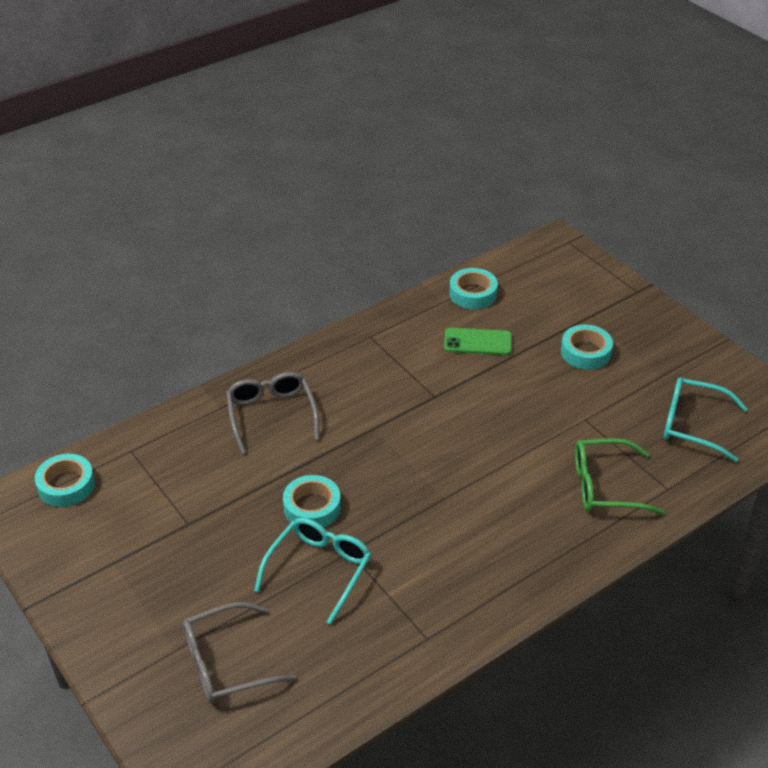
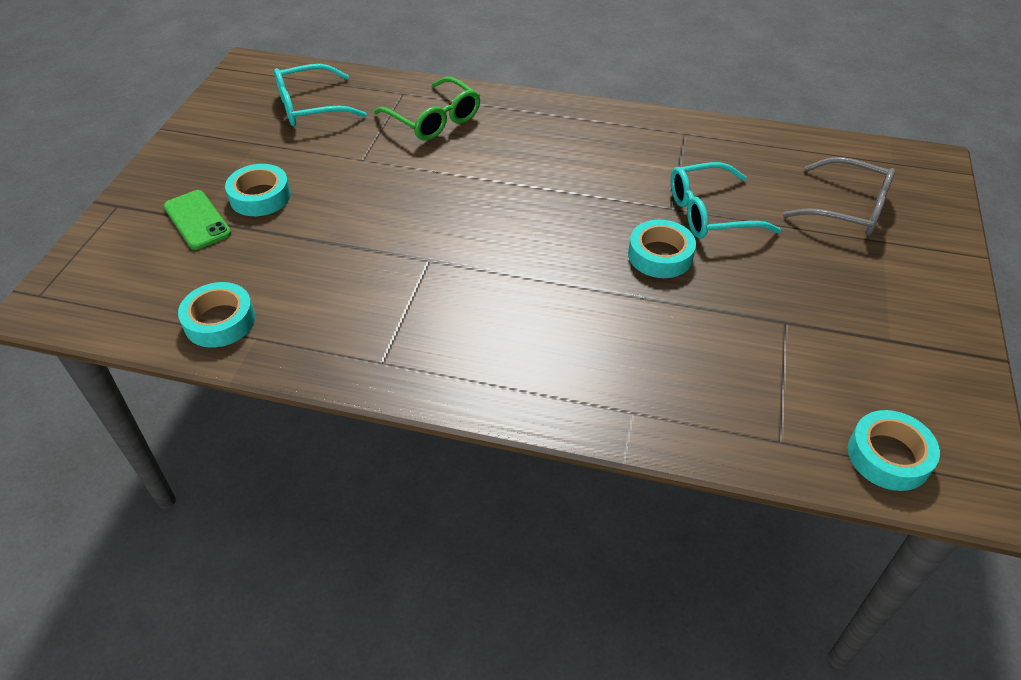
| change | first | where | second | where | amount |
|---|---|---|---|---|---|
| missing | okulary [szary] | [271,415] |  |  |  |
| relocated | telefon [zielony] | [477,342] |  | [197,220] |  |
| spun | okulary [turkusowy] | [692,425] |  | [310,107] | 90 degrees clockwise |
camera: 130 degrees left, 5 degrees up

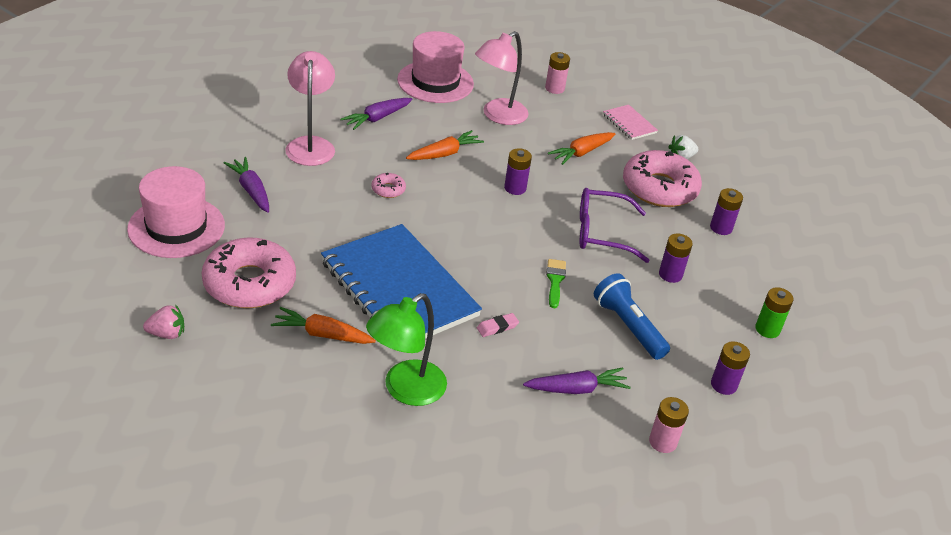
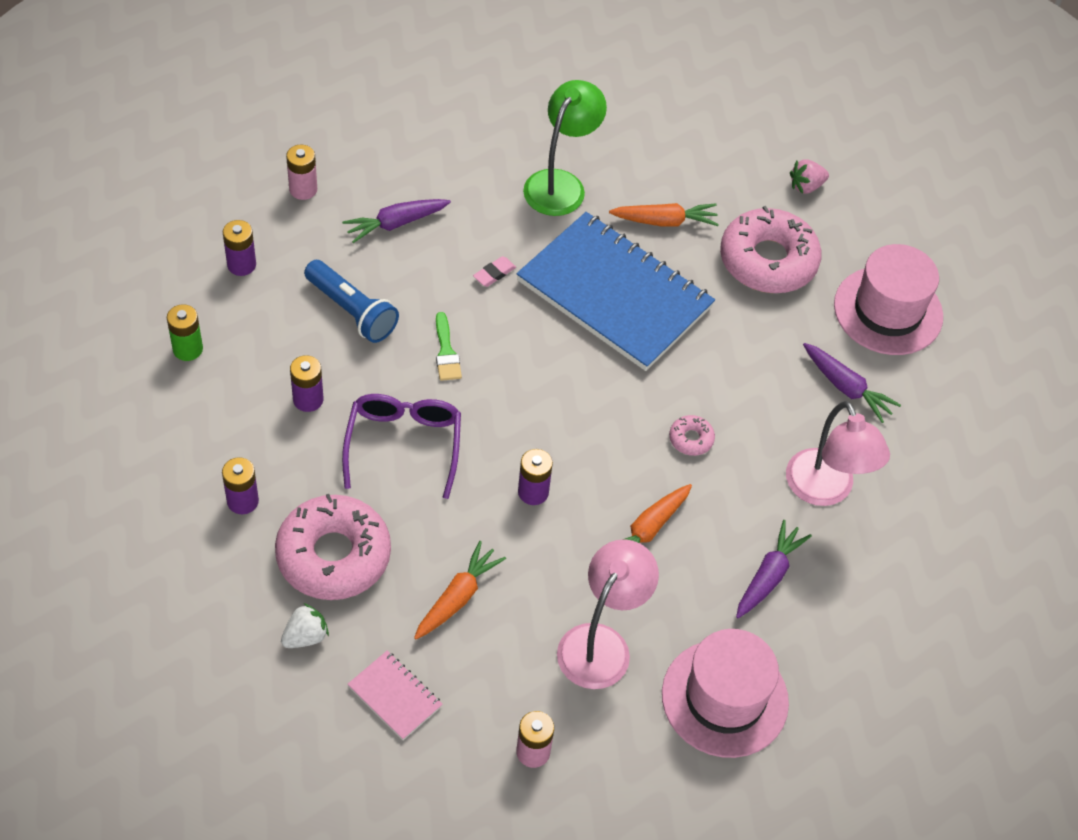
| change | first | where | second | where | amount |
|---|---|---|---|---|---|
| spun | okulary [fioletowy] | [601,233] |  | [403,444] | 75 degrees counterclockwise |
camera: 165 degrees right, 15 degrees up

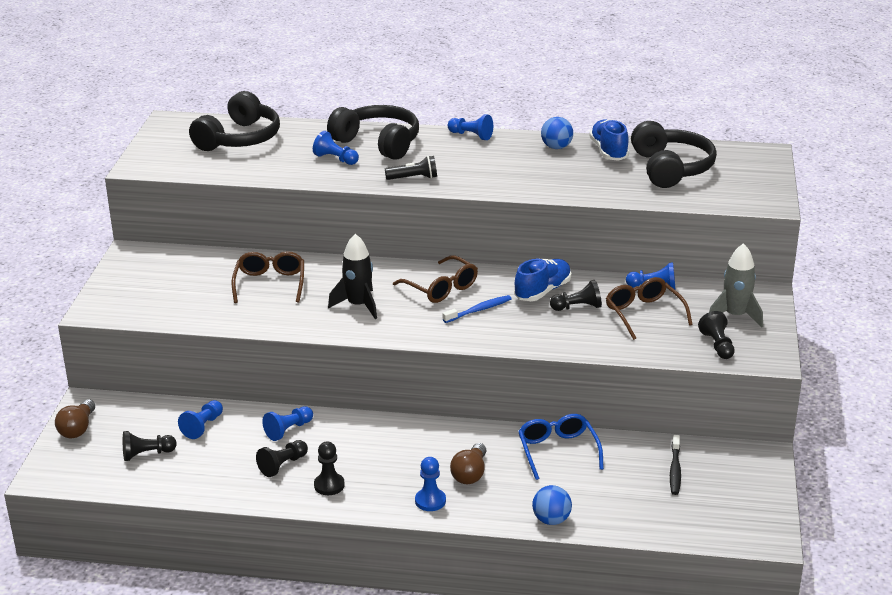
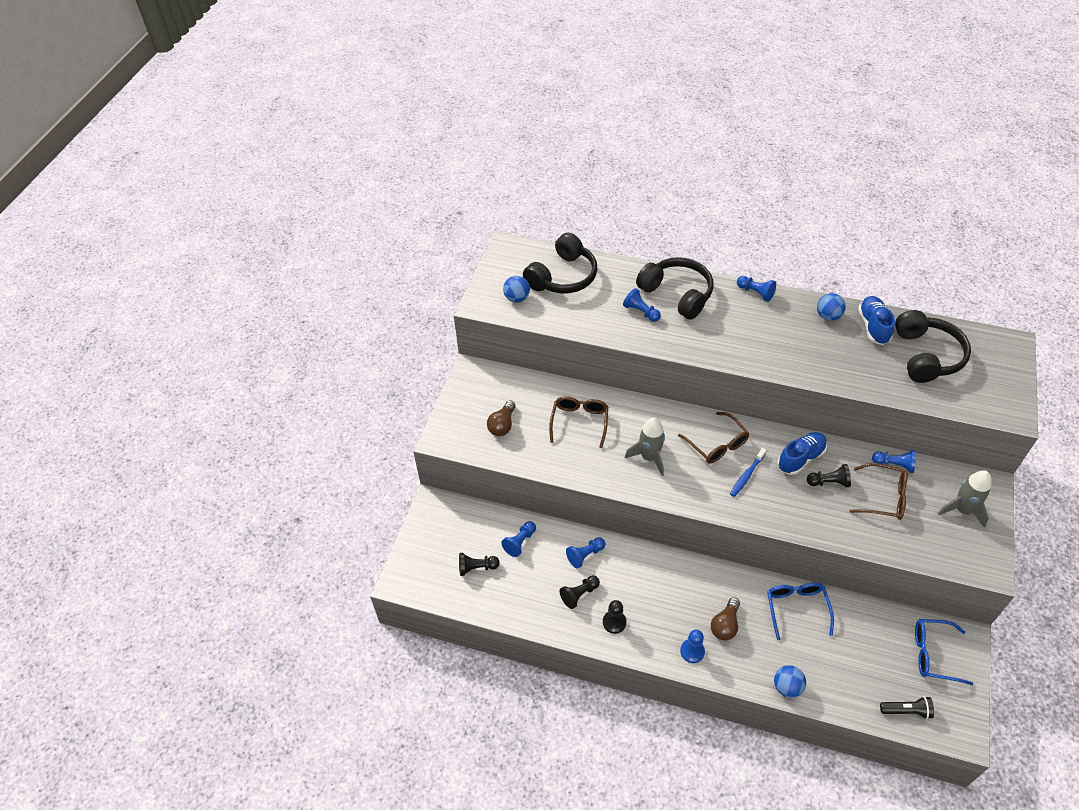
| change | first | where | second | where | amount |
|---|---|---|---|---|---|
| missing | szczoteczka do zębów [czarny] | [675,470] |  |  |  |
| missing | pionek [czarny] | [717,345] |  |  |  |
| appeared |  |  | piłka [niebieski] | [517,298] |  |
| appeared |  |  | okulary [niebieski] | [933,654] |  |
| relocated | żarówka [brązowy] | [78,428] |  | [502,425] |  |
| relocated | latarka [czarny] | [413,178] |  | [906,711] |  |
| colour | rakieta [czarny] | [358,305] | rakieta [szary] | [649,457] |  |
| spun | szczoteczka do zębów [niebieski] | [479,310] |  | [746,475] | 150 degrees clockwise |
| spun | okulary [brązowy] | [643,314] |  | [884,497] | 120 degrees clockwise |
camera: 10 degrees right, 20 degrees up

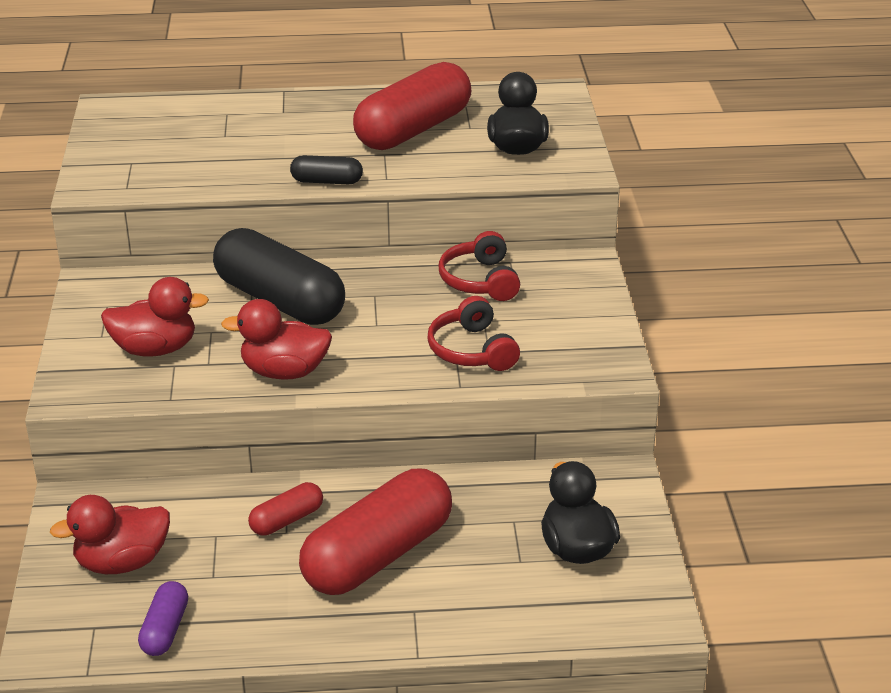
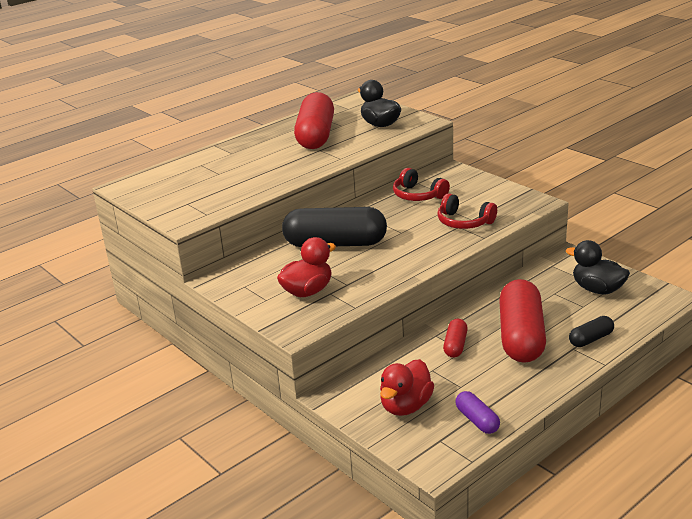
| change | first | where | second | where | amount |
|---|---|---|---|---|---|
| missing | kaczka [czerwony] | [284,372] |  |  |  |
| relocated | kapsułka [czarny] | [327,181] |  | [591,339] |  |
camera: 35 degrees left, 5 degrees down

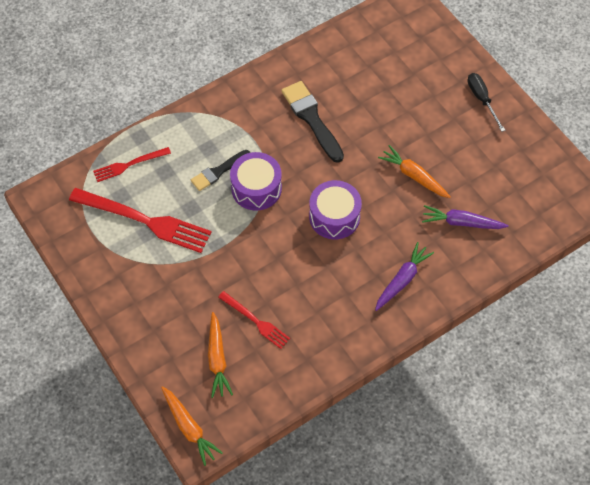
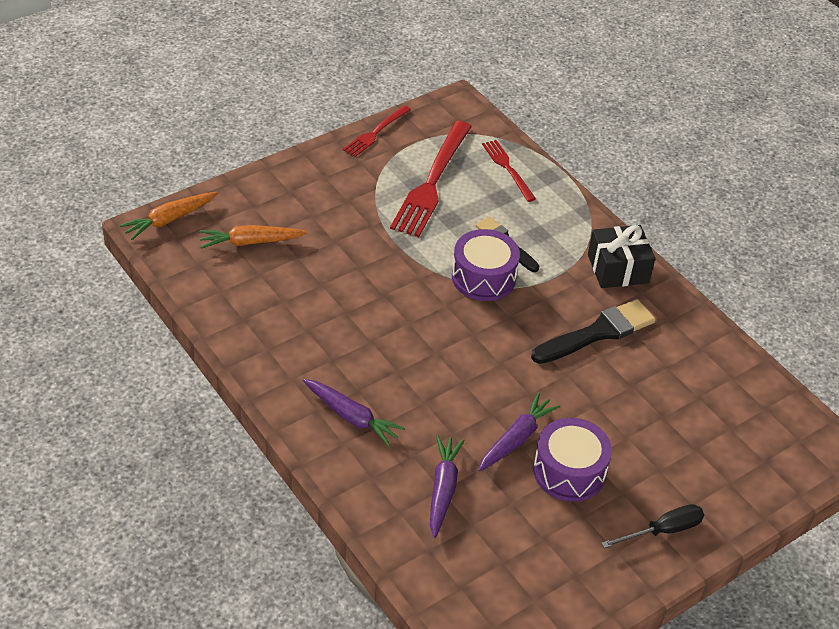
| change | first | where | second | where | amount |
|---|---|---|---|---|---|
| appeared |  |  | prezent [czarny] | [618,269] |  |
| relocated | widelec [czerwony] | [255,321] |  | [375,133] |  |
| relocated | bęben [fioletowy] | [334,216] |  | [569,471] |  |
| colour | marchewka [pomarańczowy] | [414,176] | marchewka [fioletowy] | [516,438] |  |
camera: 85 degrees right, 15 degrees down

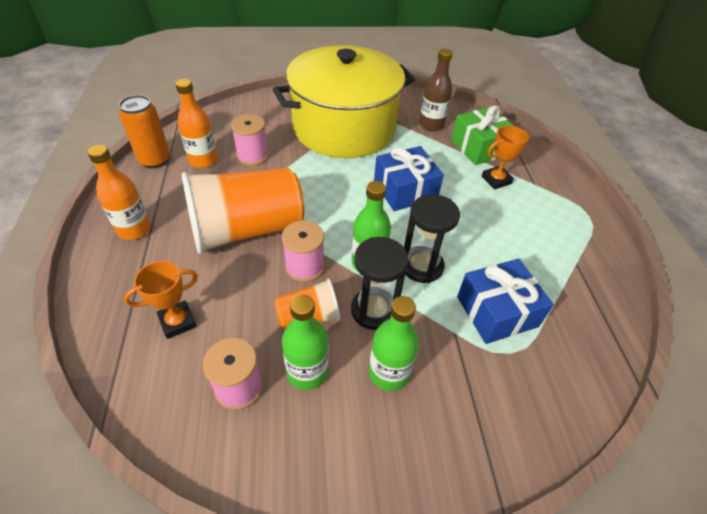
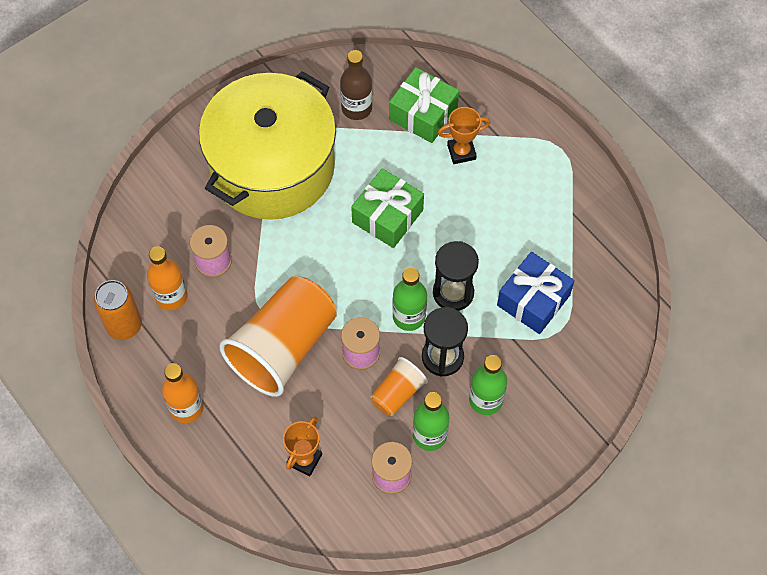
| change | first | where | second | where | amount |
|---|---|---|---|---|---|
| colour | prezent [niebieski] | [405,190] | prezent [zielony] | [387,216] |  |
| spun | puchar [pomarańczowy] | [496,180] |  | [461,152] | 45 degrees clockwise |
camera: 30 degrees left, 15 degrees up

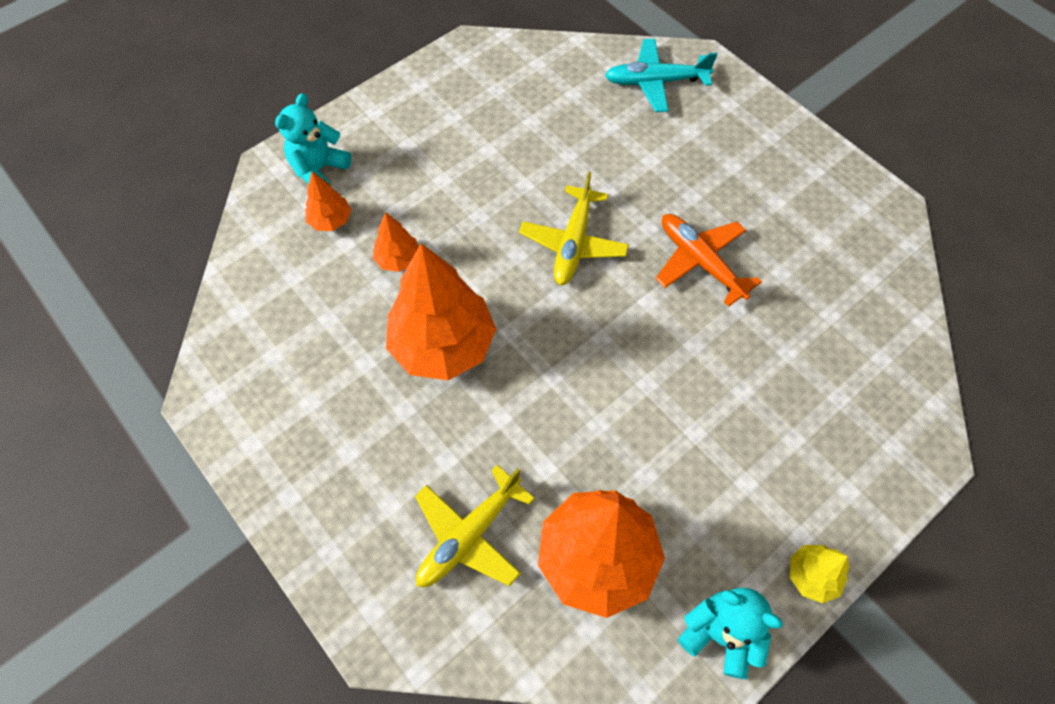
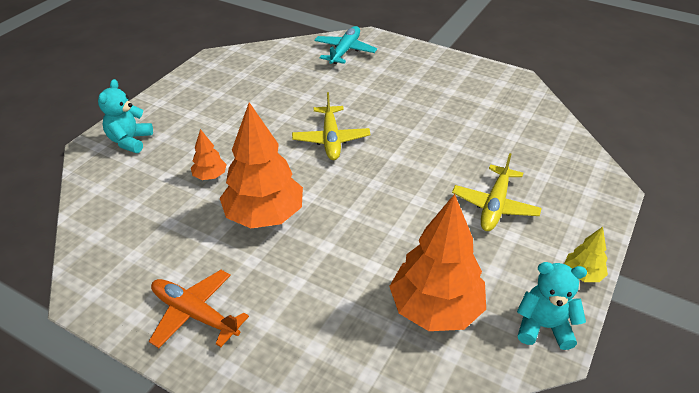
| change | first | where | second | where | amount |
|---|---|---|---|---|---|
| missing | drzewko [pomarańczowy] | [331,221] |  |  |  |
| relocated | samolot [żółty] | [469,535] |  | [495,205] |  |
| relocated | samolot [pomarańczowy] | [700,262] |  | [195,314] |  |
| spun | samolot [turkusowy] | [655,82] |  | [345,51] | 135 degrees clockwise |
camera: 20 degrees left, 20 degrees down

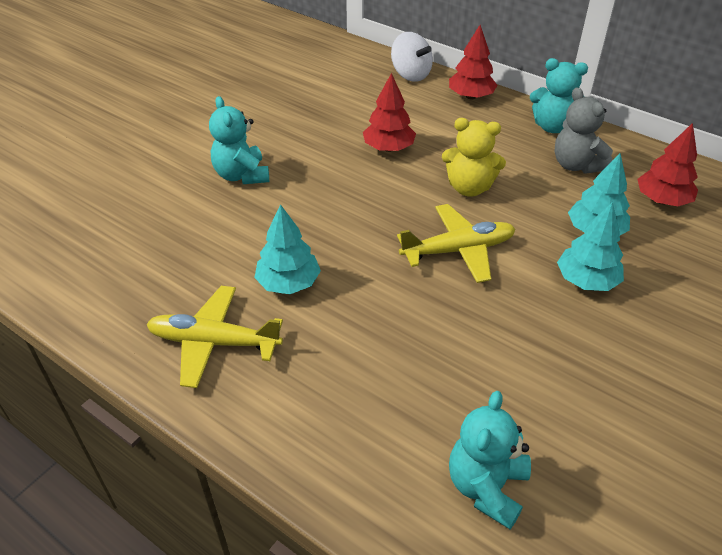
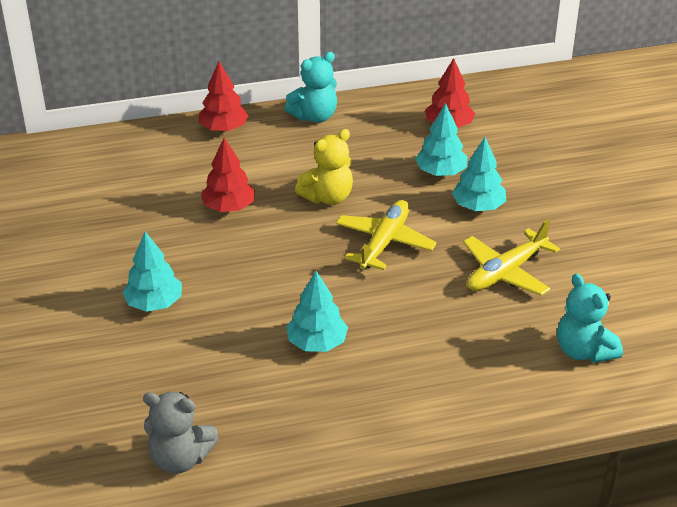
| change | first | where | second | where | amount |
|---|---|---|---|---|---|
| missing | bączek [biały] | [410,75] |  |  |  |
| relocated | samolot [żółty] | [213,342] |  | [505,272] |  |
| relocated | miś [szary] | [576,165] |  | [180,458] |  |
| exchanged | miś [turkusowy] | [242,175] | drzewko [turkusowy] | [154,303] |  |
camera: 50 degrees left, 5 degrees down

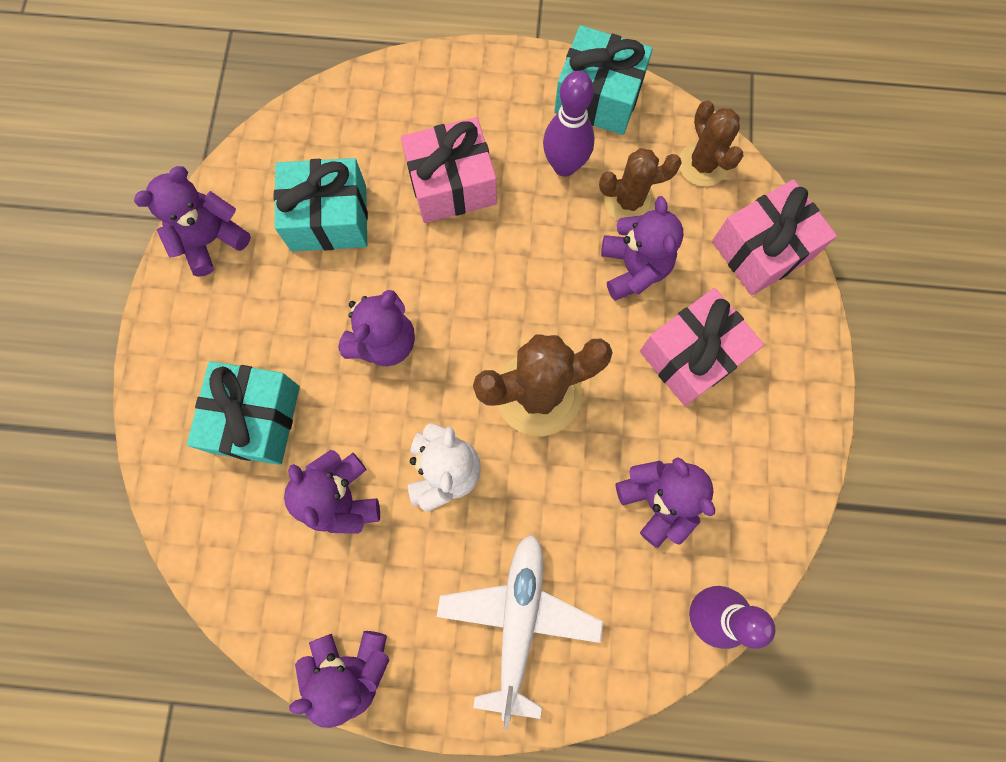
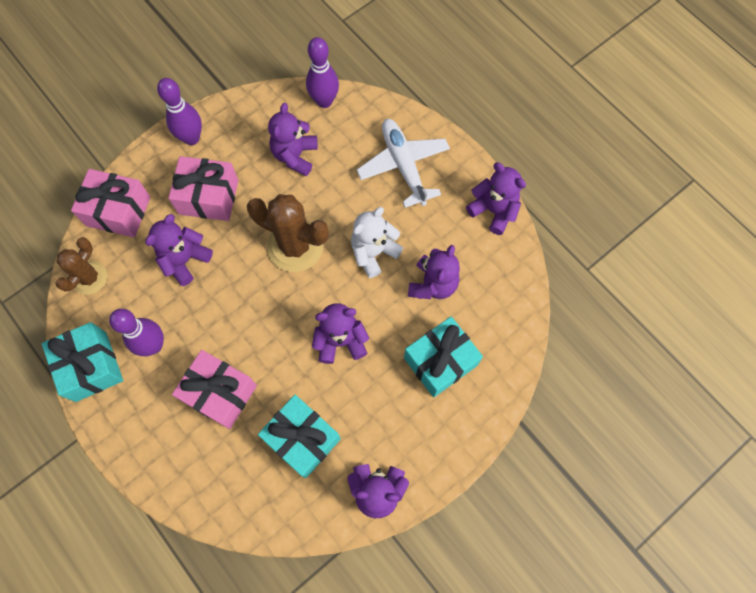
| change | first | where | second | where | amount |
|---|---|---|---|---|---|
| missing | kaktus [brązowy] | [629,201] |  |  |  |
| appeared |  |  | kręgiel [fioletowy] | [191,138] |  |
| spun | samolot [biały] | [519,620] |  | [403,165] | 105 degrees clockwise |
camera: 135 degrees left, 5 degrees down

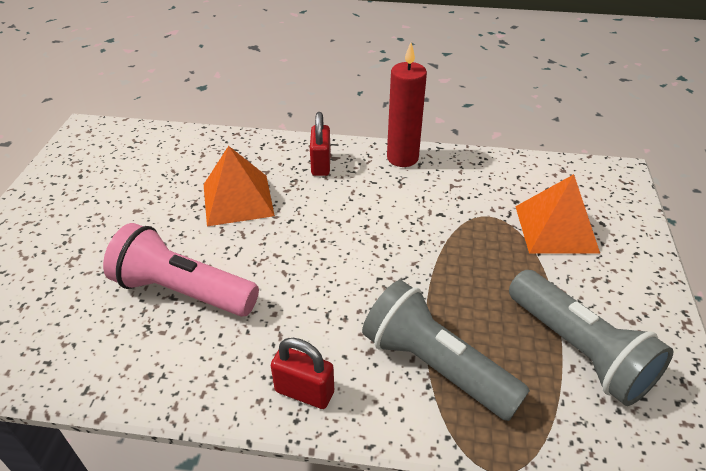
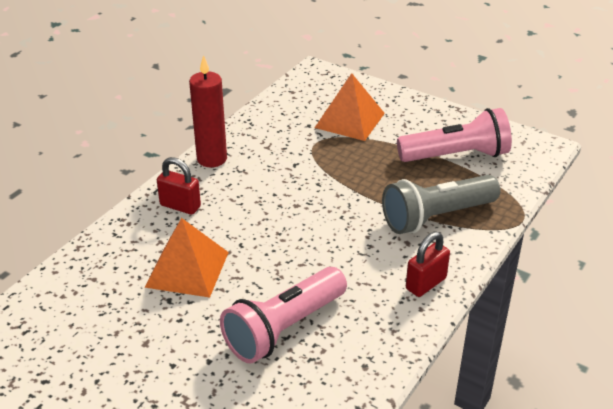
| change | first | where | second | where | amount |
|---|---|---|---|---|---|
| colour | latarka [szary] | [578,350] | latarka [różowy] | [456,156] |  |
camera: 65 degrees left, 5 degrees down

